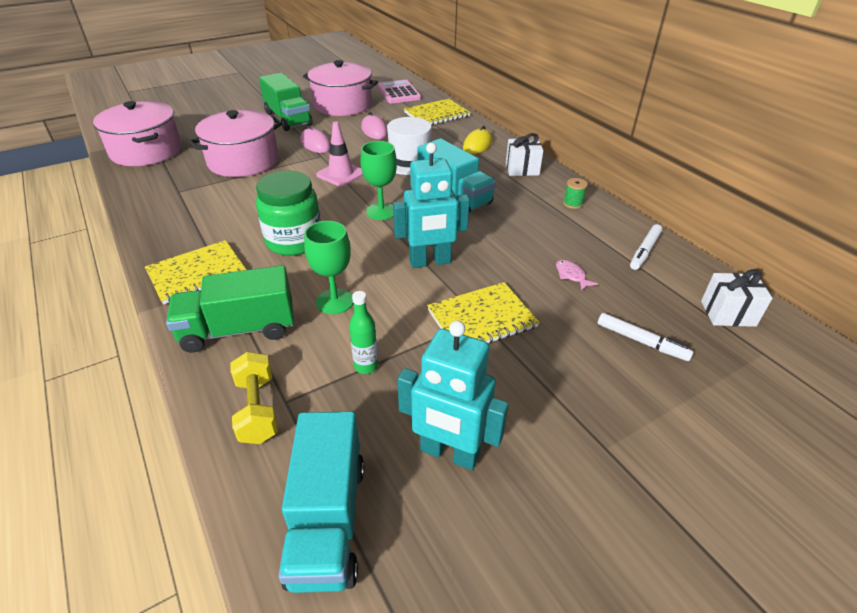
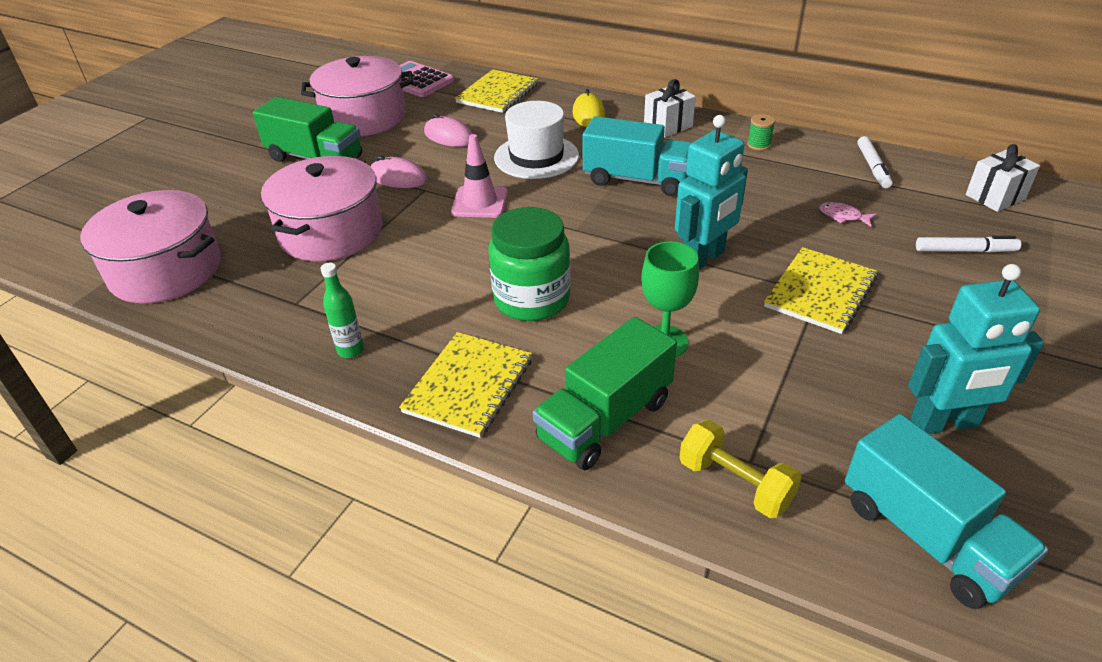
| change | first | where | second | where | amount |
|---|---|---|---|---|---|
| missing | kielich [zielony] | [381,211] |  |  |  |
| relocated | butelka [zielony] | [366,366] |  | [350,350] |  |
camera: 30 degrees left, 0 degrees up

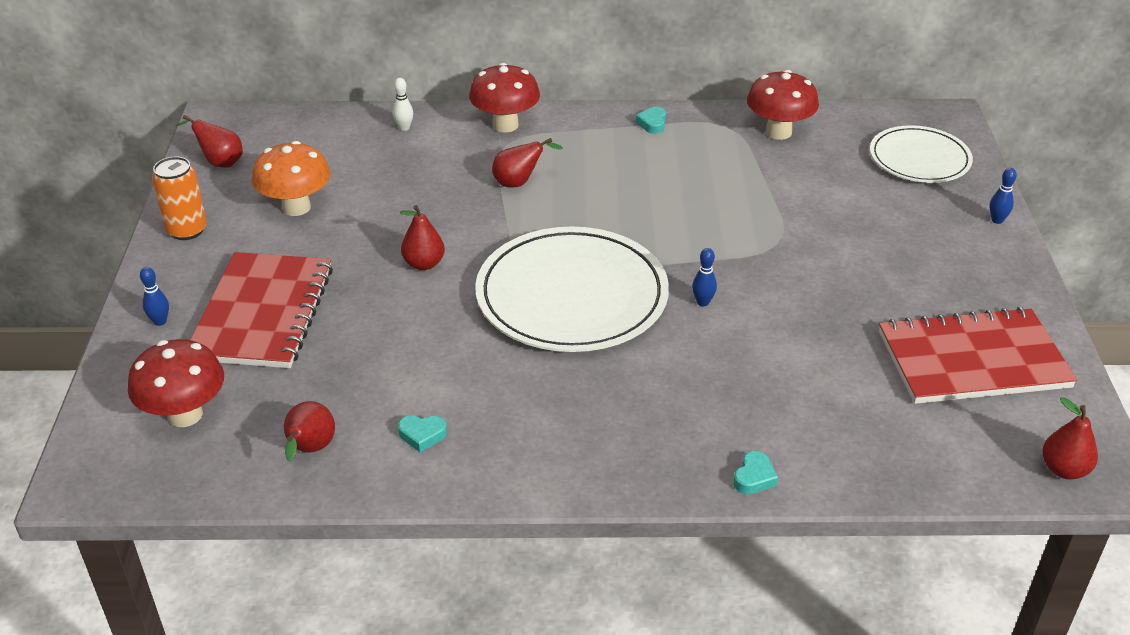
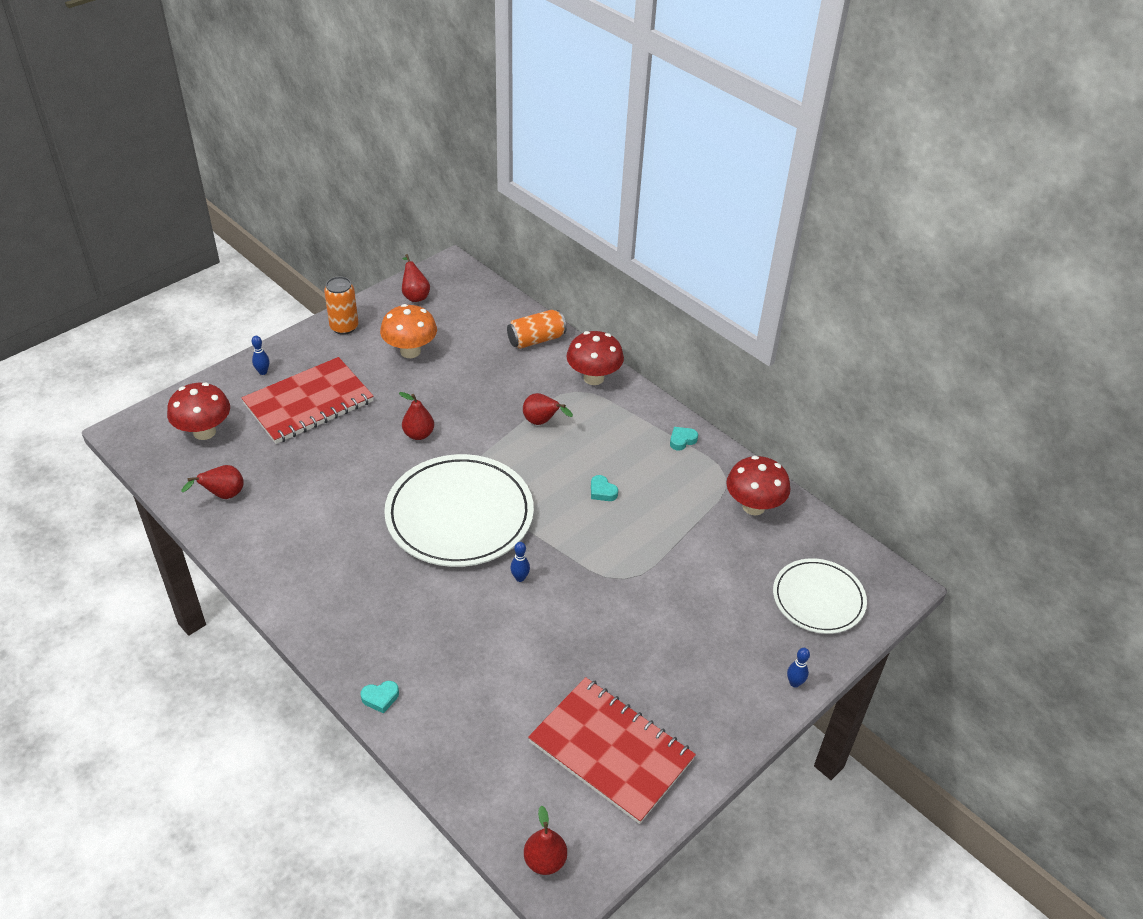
| change | first | where | second | where | amount |
|---|---|---|---|---|---|
| relocated | serce [turkusowy] | [422,435] |  | [602,491] |  |
| exchanged | kręgiel [biały] | [404,128] | puszka [pomarańczowy] | [536,339] |  |
camera: 45 degrees right, 5 degrees up

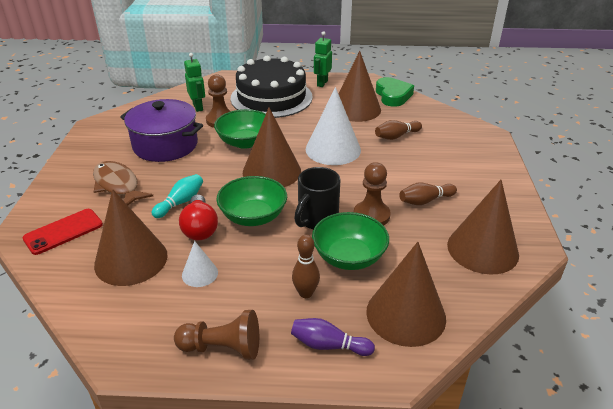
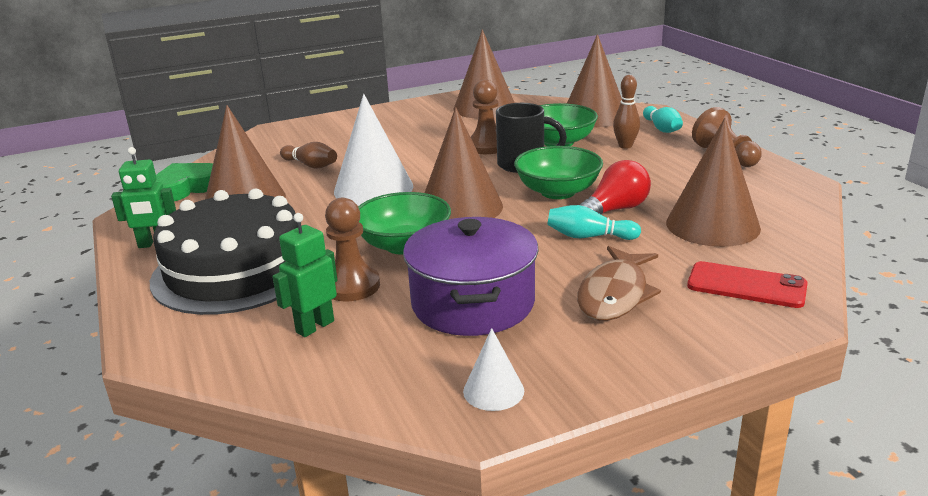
| change | first | where | second | where | amount |
|---|---|---|---|---|---|
| missing | kręgiel [brązowy] | [425,201] |  |  |  |
| relocated | stożek [biały] | [200,274] |  | [493,391] |  |
| colour | kręgiel [fioletowy] | [328,345] | kręgiel [turkusowy] | [662,128] |  |
camera: 115 degrees left, 10 degrees down

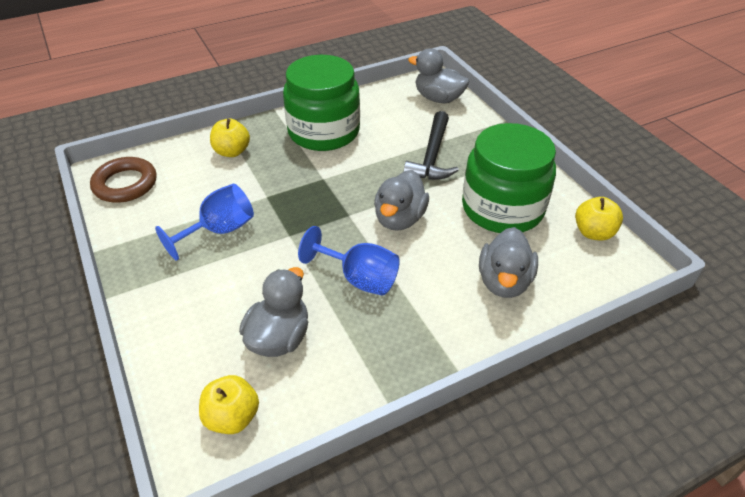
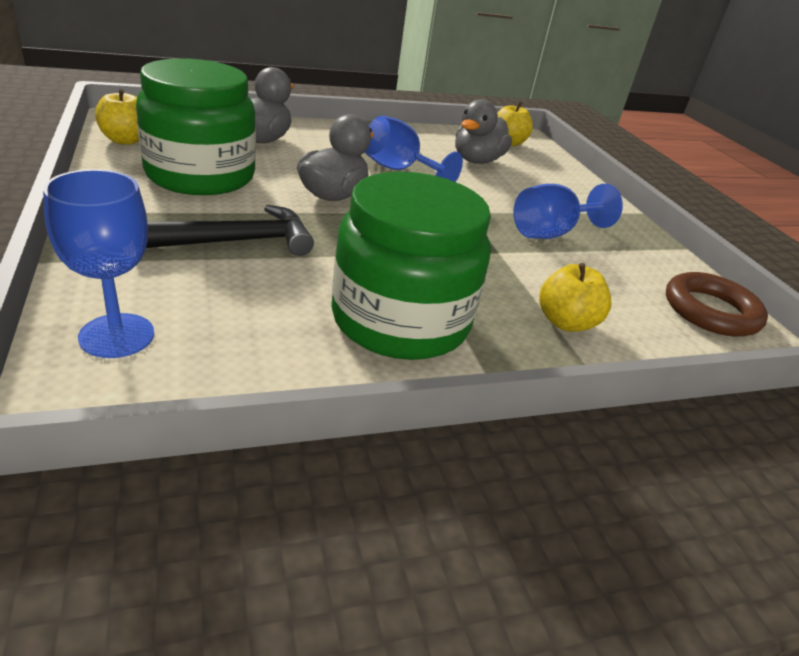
| change | first | where | second | where | amount |
|---|---|---|---|---|---|
| exchanged | kaczka [szary] | [438,98] | kielich [niebieski] | [117,335] |  |
| spun | młotek [czarny] | [432,156] |  | [236,241] | 45 degrees clockwise |
camera: 175 degrees left, 10 degrees down

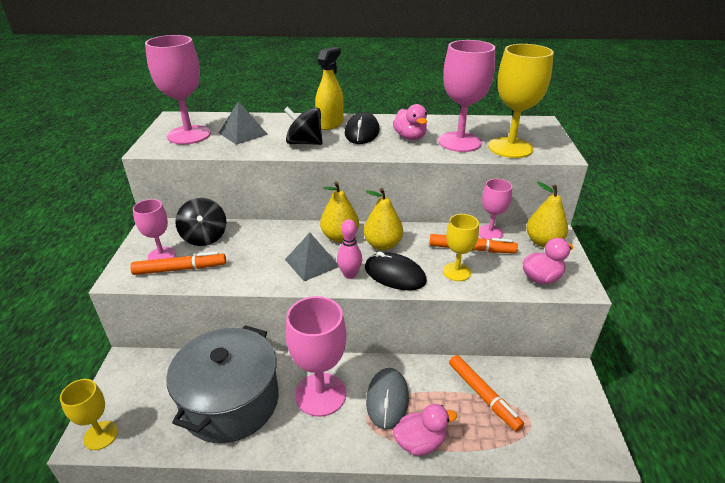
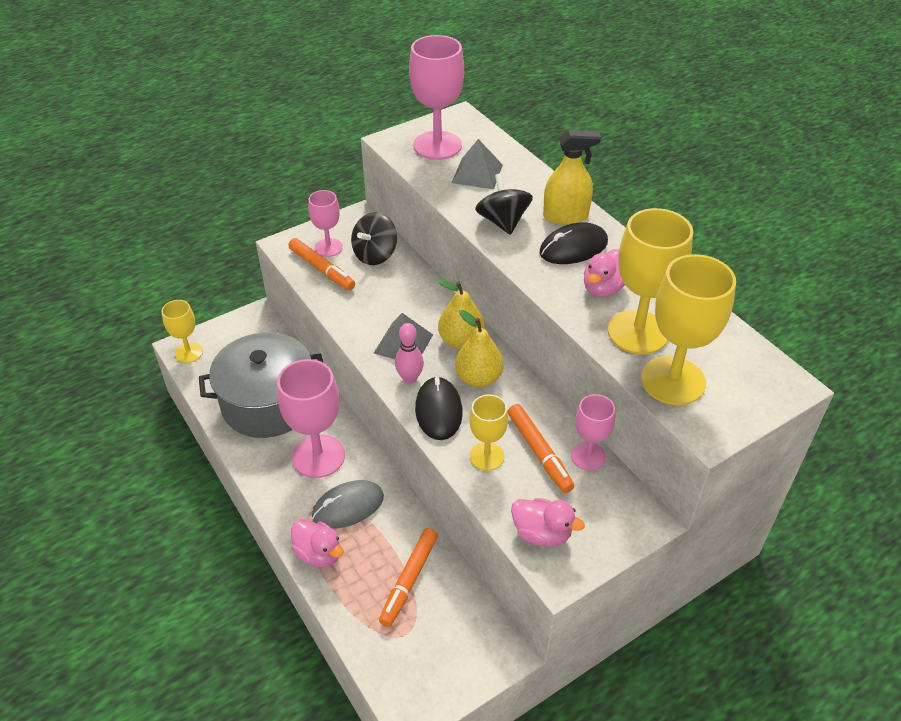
| change | first | where | second | where | amount |
|---|---|---|---|---|---|
| missing | gruszka [żółty] | [543,242] |  |  |  |
| colour | kielich [różowy] | [459,142] | kielich [żółty] | [638,332] |  |
camera: 55 degrees right, 10 degrees up

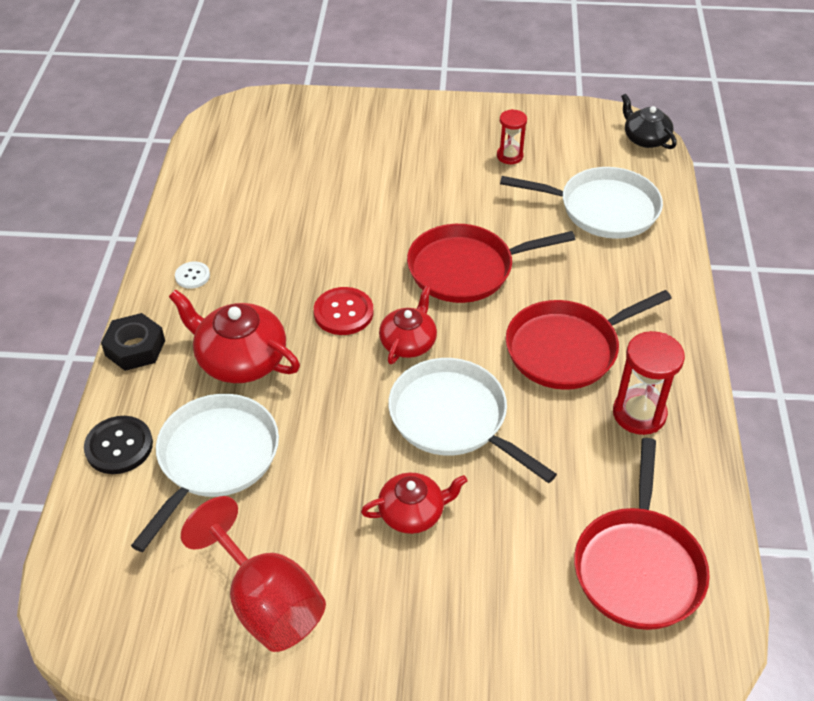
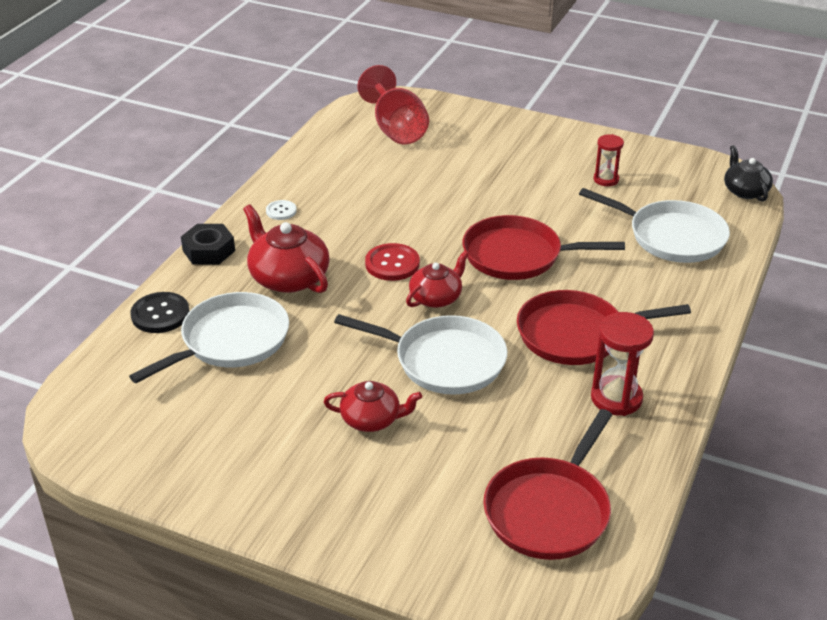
| change | first | where | second | where | amount |
|---|---|---|---|---|---|
| relocated | kielich [czerwony] | [266,602] |  | [396,129] |  |
| spun | patelnia [biały] | [453,418] |  | [444,361] | 135 degrees clockwise |
camera: 20 degrees right, 10 degrees down

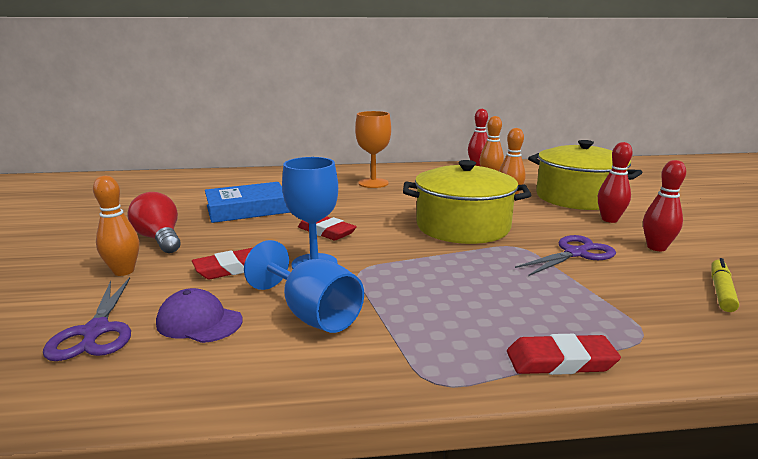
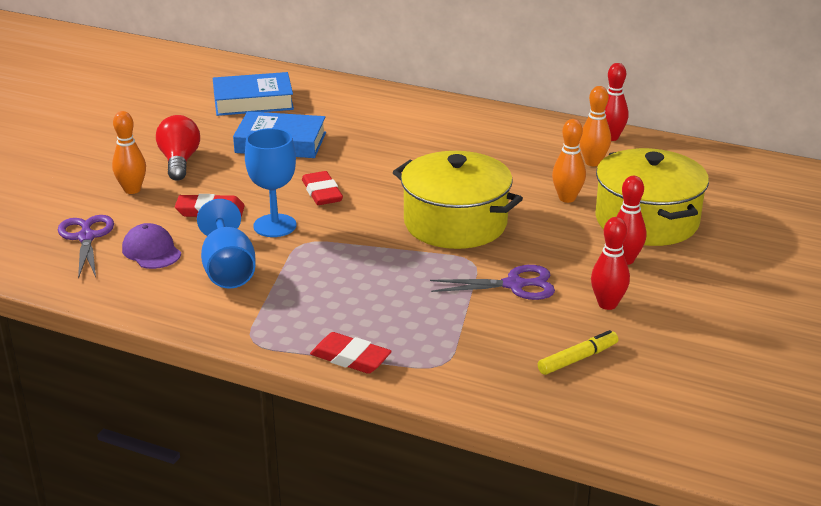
| change | first | where | second | where | amount |
|---|---|---|---|---|---|
| missing | kielich [pomarańczowy] | [373,183] |  |  |  |
| appeared |  |  | książka [niebieski] | [253,101] |  |
| spun | nożyczki [fioletowy] | [96,331] |  | [86,237] | 150 degrees clockwise |
camera: 30 degrees right, 10 degrees up

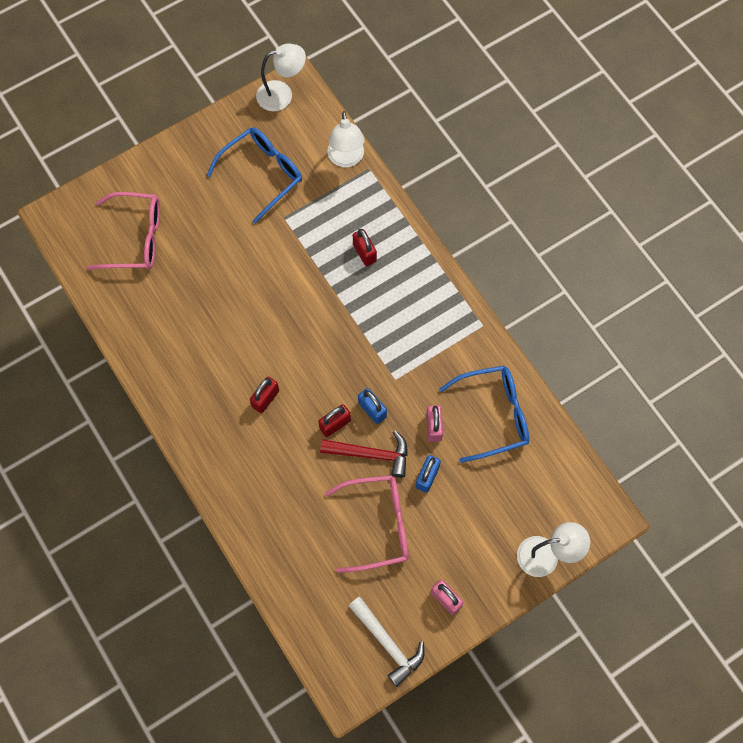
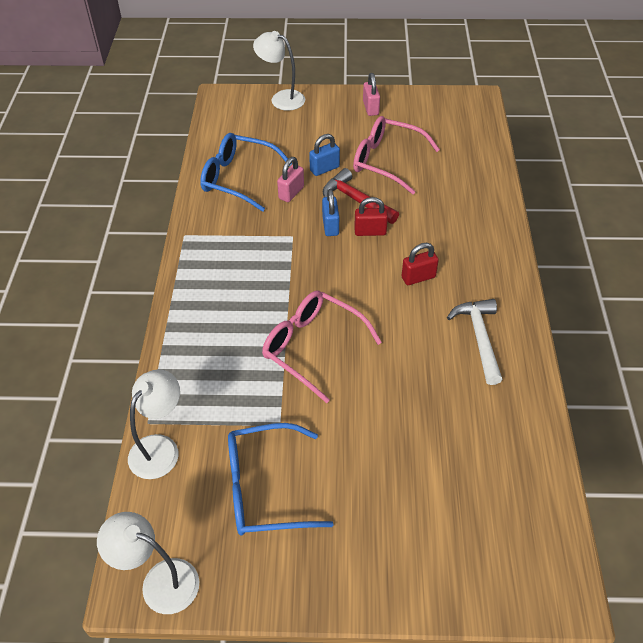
| change | first | where | second | where | amount |
|---|---|---|---|---|---|
| missing | kłódka [czerwony] | [364,253] |  |  |  |
| relocated | okulary [różowy] | [135,238] |  | [313,347] |  |
| relocated | młotek [biały] | [387,643] |  | [479,338] |  |
camera: 145 degrees left, 20 degrees down

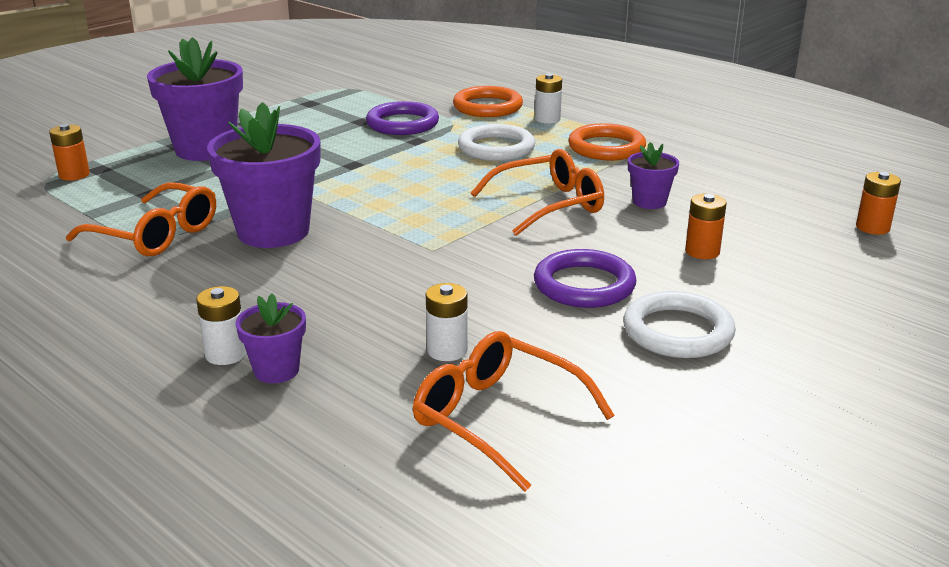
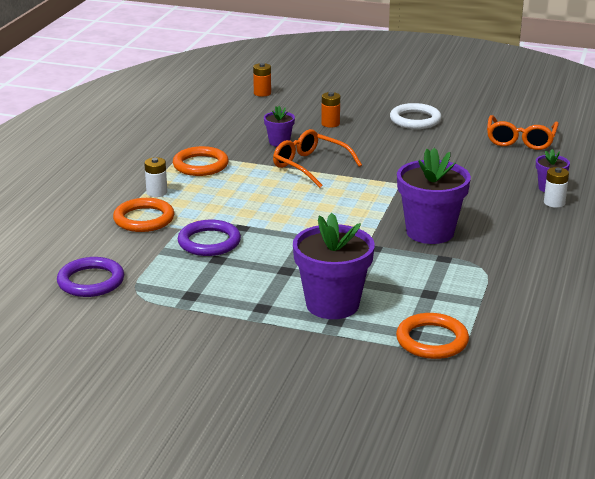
| change | first | where | second | where | amount |
|---|---|---|---|---|---|
| missing | okulary [pomarańczowy] | [156,235] |  |  |  |
| missing | bateria [biały] | [447,350] |  |  |  |
| missing | pierścień [biały] | [496,148] |  |  |  |
| relocated | pierścień [fioletowy] | [584,285] |  | [91,281] |  |
| exchanged | bateria [pomarańczowy] | [74,175] | pierścień [pomarańczowy] | [432,340] |  |
camera: 115 degrees left, 0 degrees up

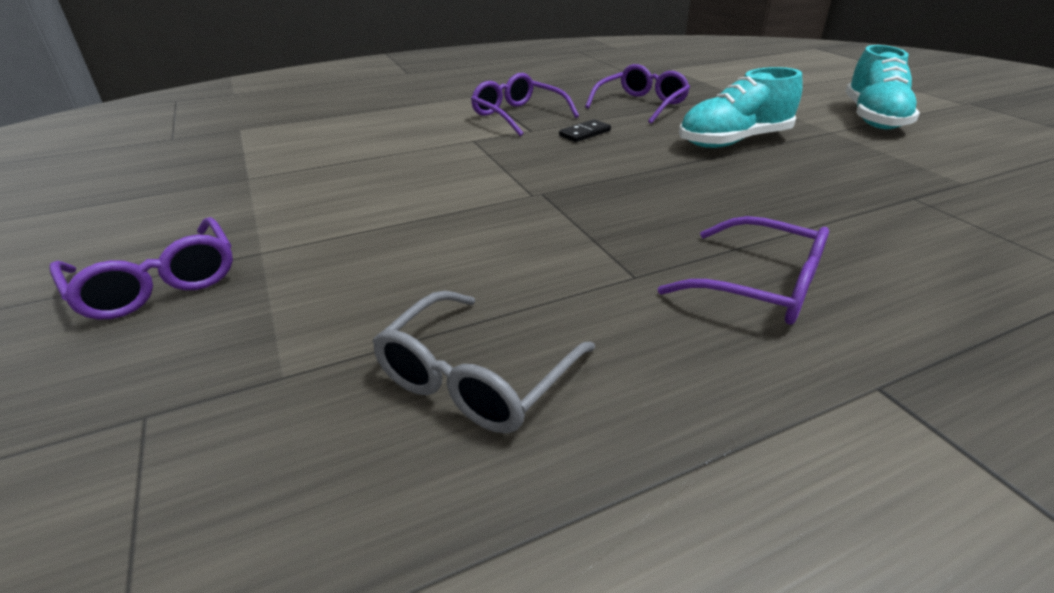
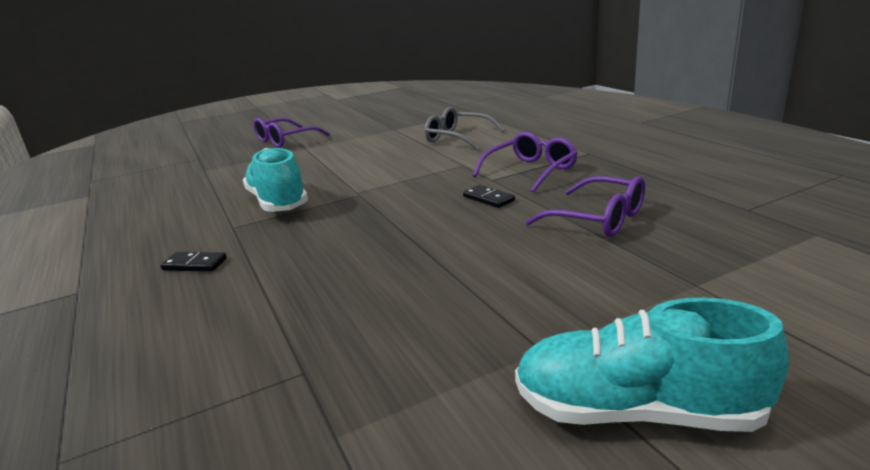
| change | first | where | second | where | amount |
|---|---|---|---|---|---|
| relocated | okulary [szary] | [476,378] |  | [457,138] |  |
| relocated | but [turkusowy] | [734,141] |  | [278,202] |  |
| exchanged | okulary [fioletowy] | [759,286] | kostka domina [czarny] | [195,264] |  |
camera: 90 degrees right, 10 degrees down

